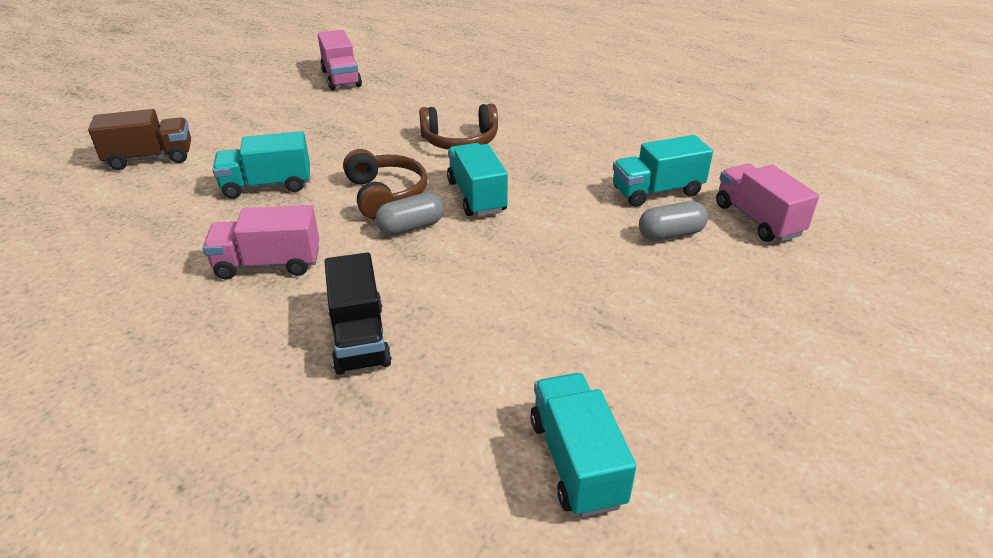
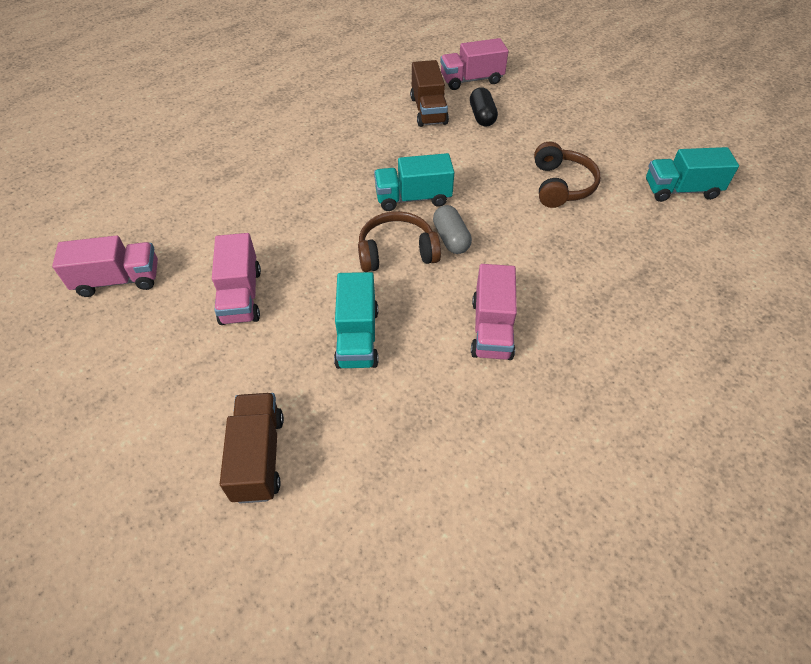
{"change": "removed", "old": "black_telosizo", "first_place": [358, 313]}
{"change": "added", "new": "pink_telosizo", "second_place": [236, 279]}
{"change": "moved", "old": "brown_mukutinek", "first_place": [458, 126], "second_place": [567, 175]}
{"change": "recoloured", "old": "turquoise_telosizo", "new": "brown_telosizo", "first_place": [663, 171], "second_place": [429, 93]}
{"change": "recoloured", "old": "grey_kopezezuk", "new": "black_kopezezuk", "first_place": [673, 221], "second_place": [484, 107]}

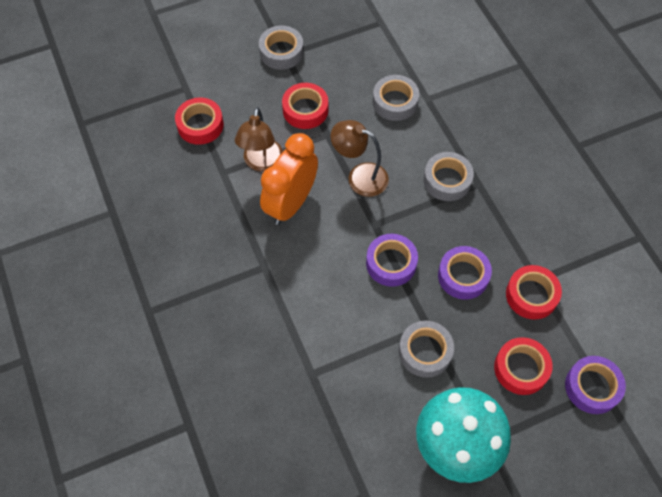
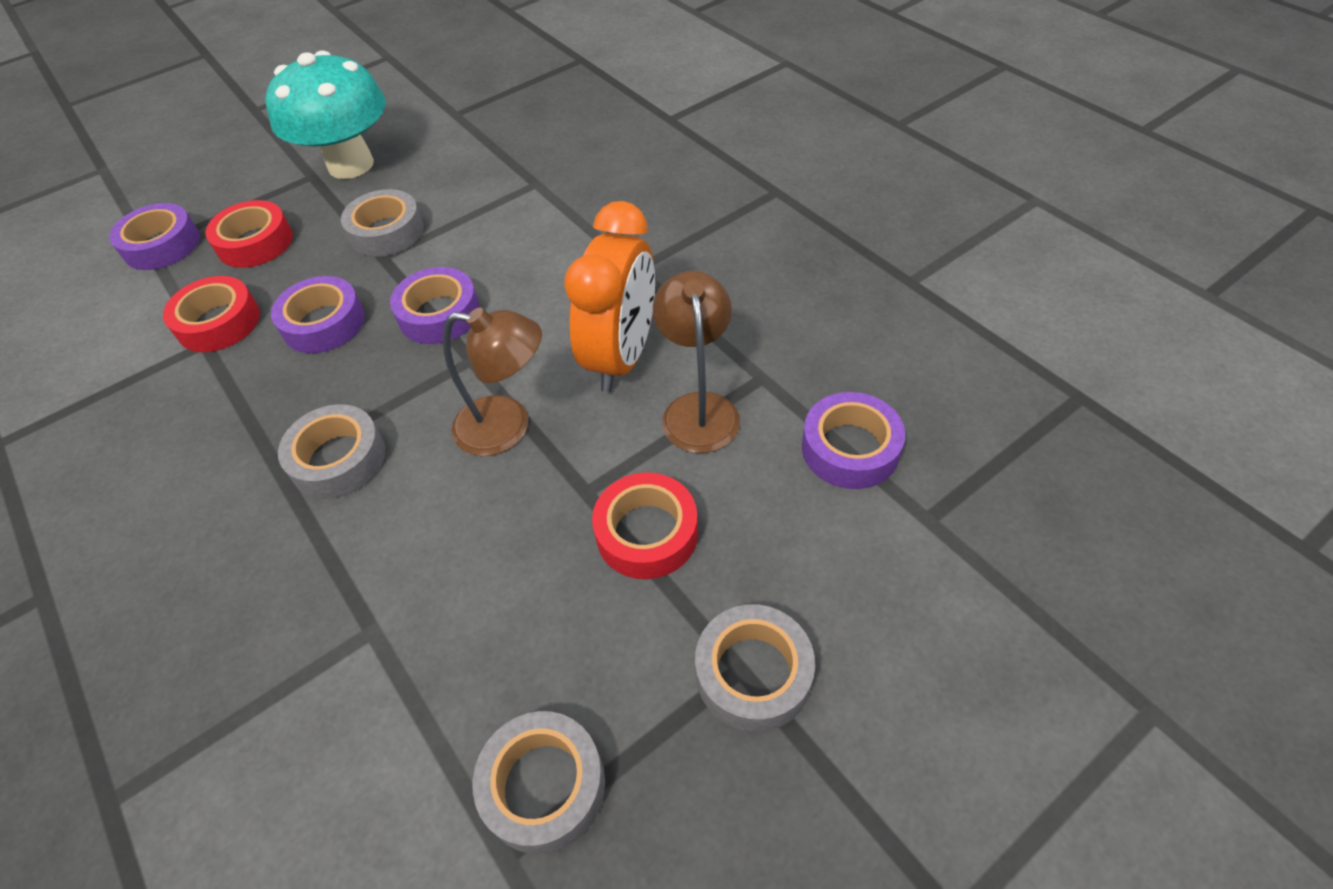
{"change": "moved", "old": "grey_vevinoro", "first_place": [396, 98], "second_place": [539, 782]}
{"change": "recoloured", "old": "red_vevinoro", "new": "purple_vevinoro", "first_place": [199, 121], "second_place": [853, 440]}

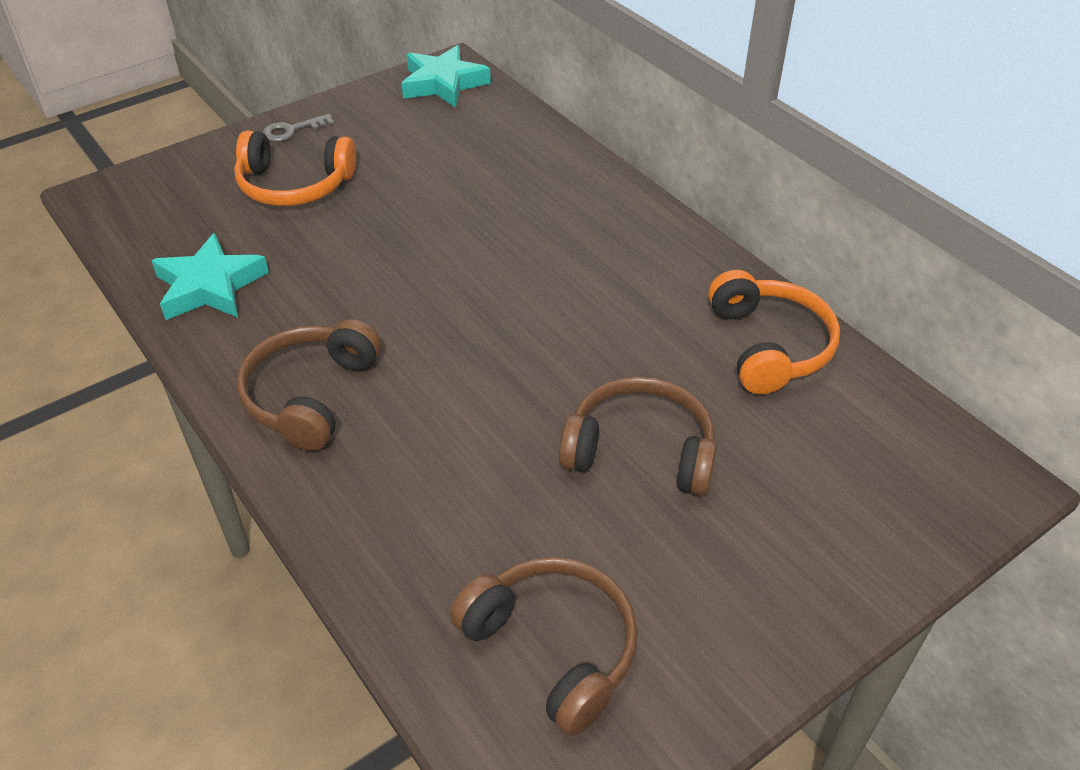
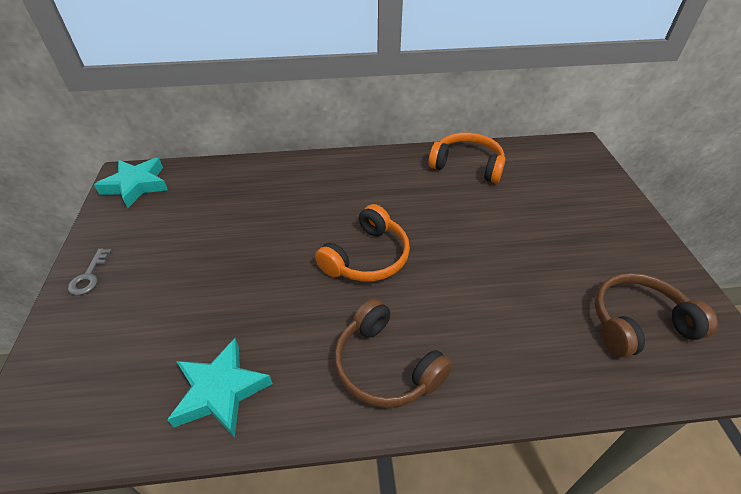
{"change": "removed", "old": "brown_mukutinek", "first_place": [638, 436]}
{"change": "moved", "old": "orange_mukutinek", "first_place": [295, 168], "second_place": [362, 243]}

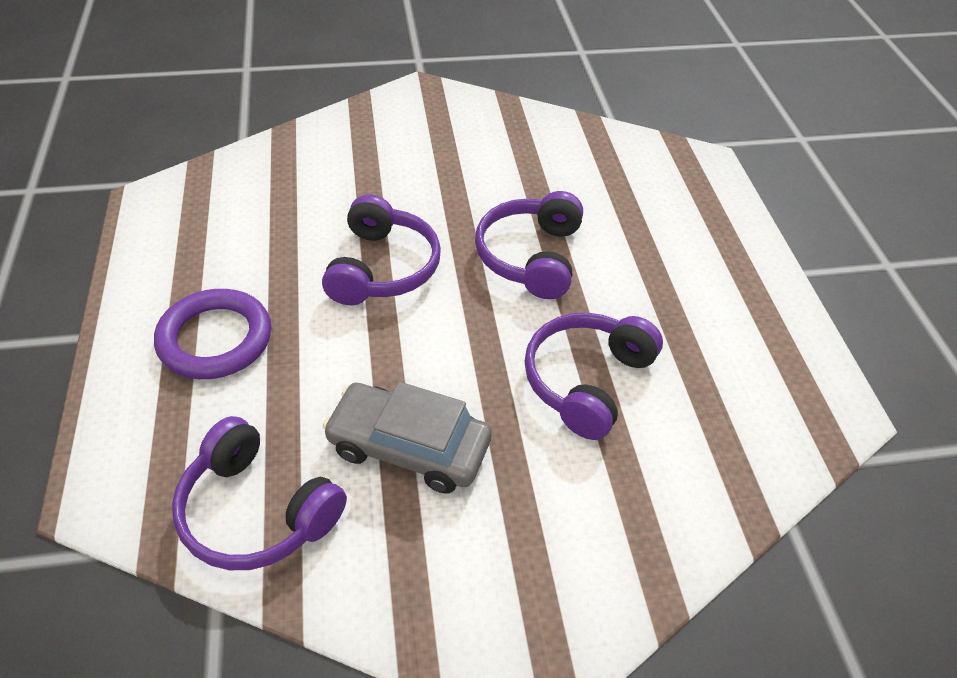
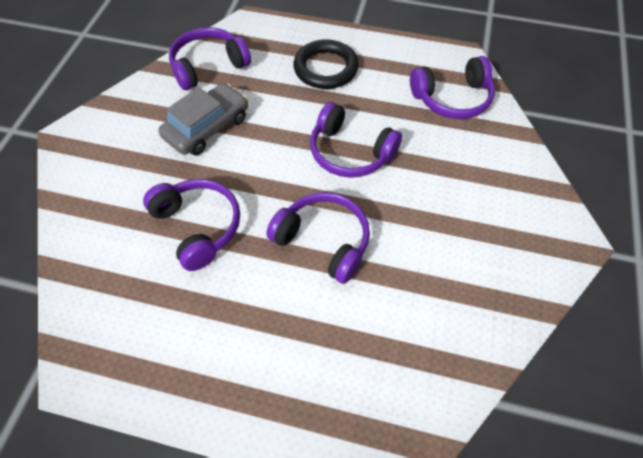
{"change": "added", "new": "purple_mukutinek", "second_place": [452, 87]}
{"change": "recoloured", "old": "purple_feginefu", "new": "black_feginefu", "first_place": [212, 334], "second_place": [326, 64]}

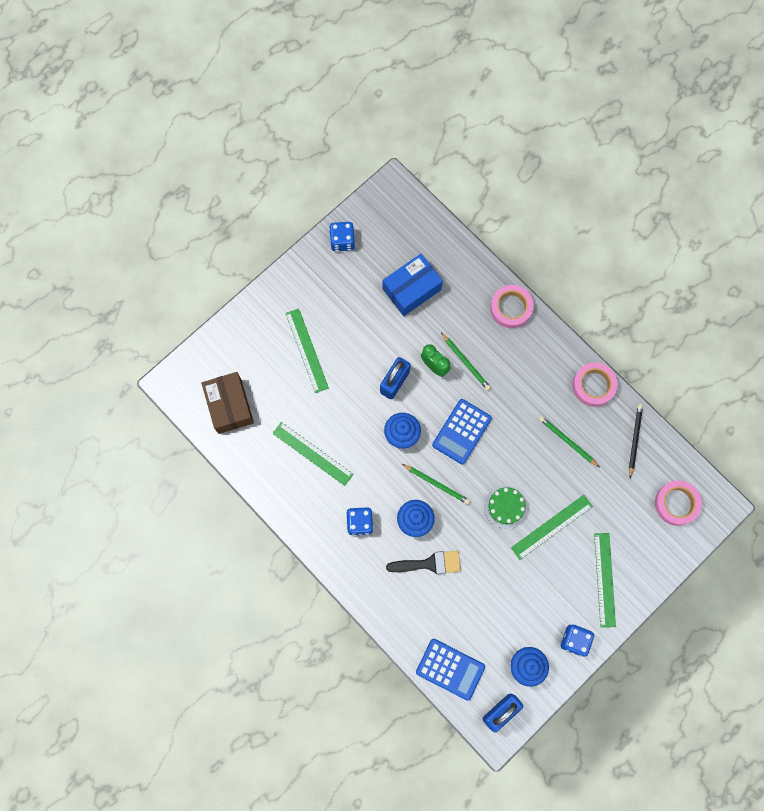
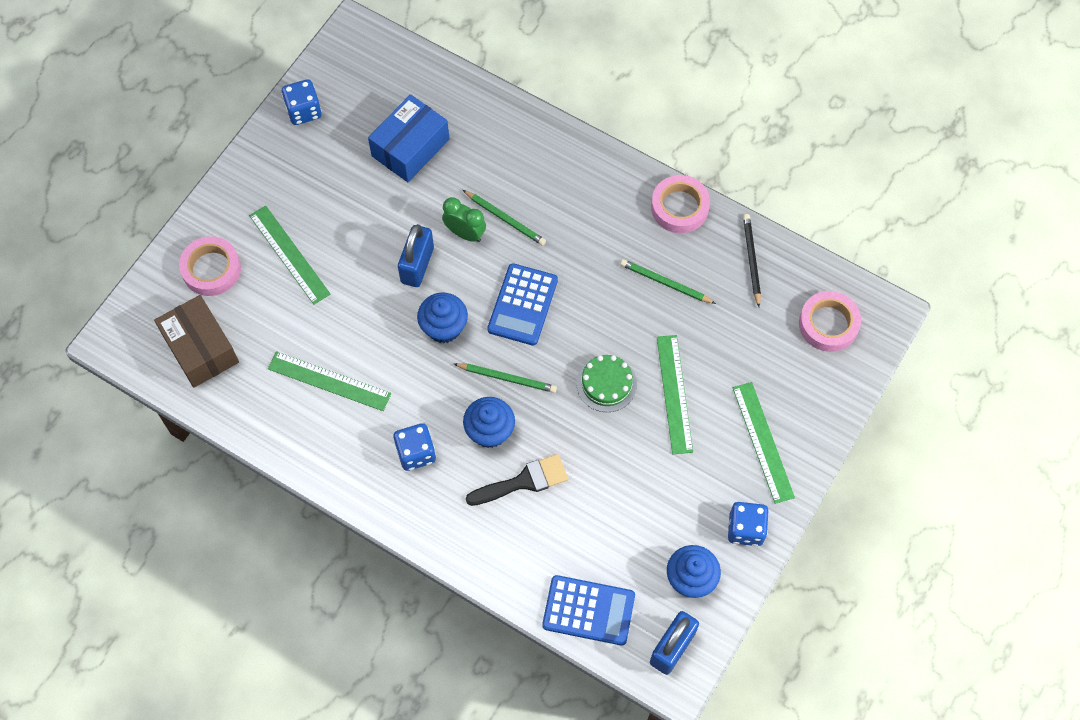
{"change": "moved", "old": "pink_vevinoro", "first_place": [512, 306], "second_place": [210, 266]}
{"change": "turned", "old": "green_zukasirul", "first_place": [552, 527], "second_place": [675, 394], "degrees": -45}

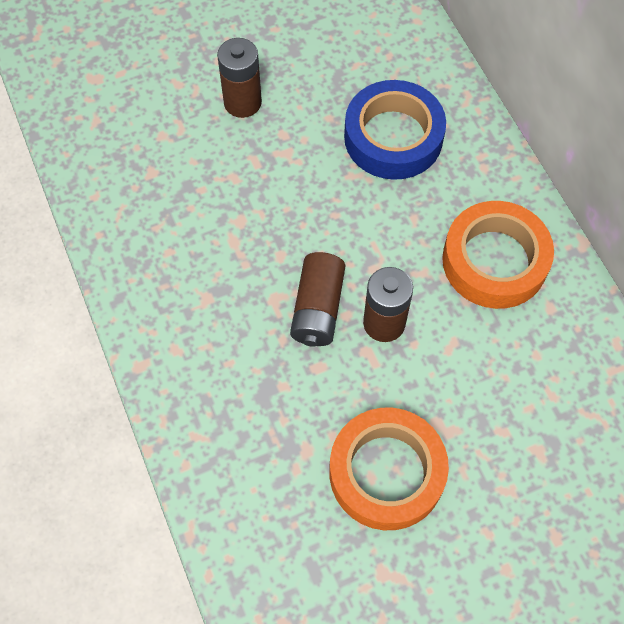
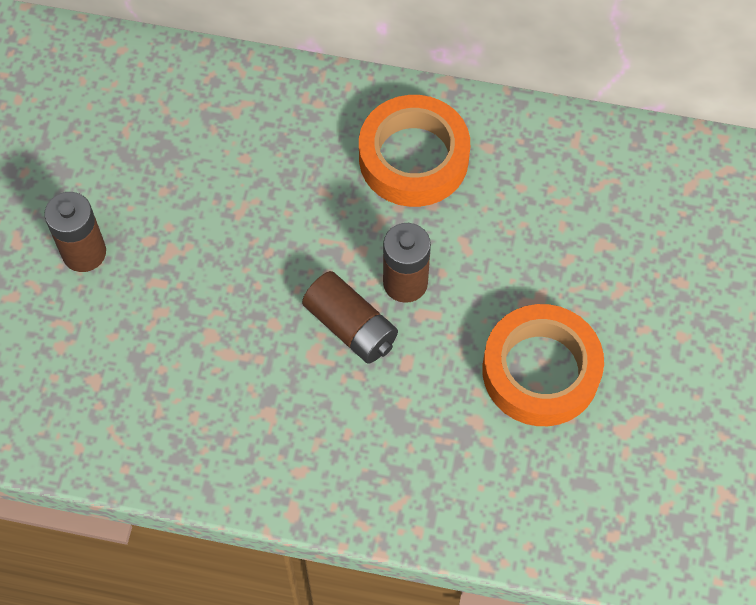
{"change": "removed", "old": "blue_vevinoro", "first_place": [395, 130]}

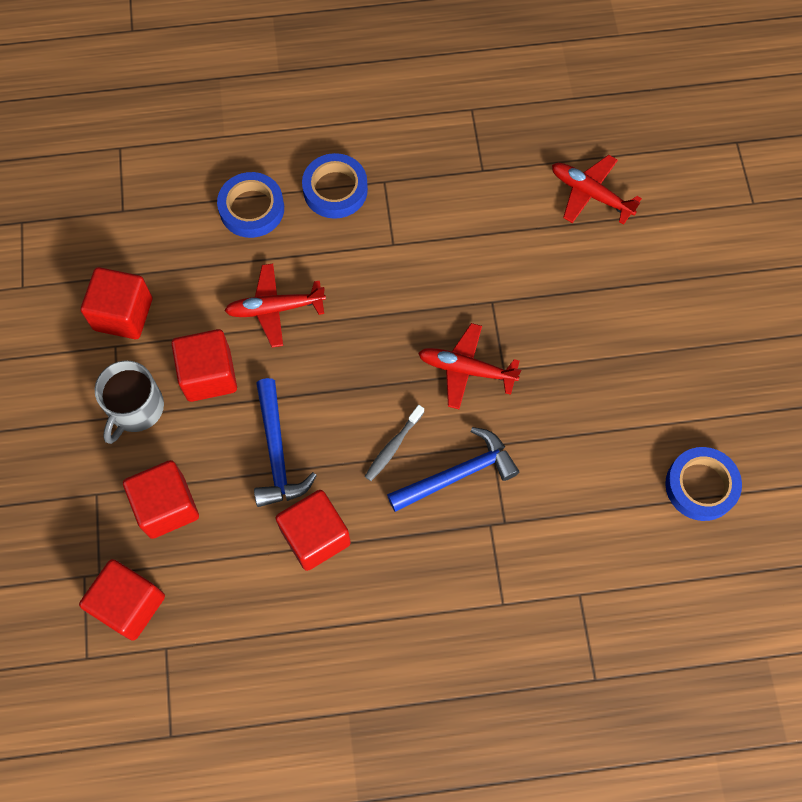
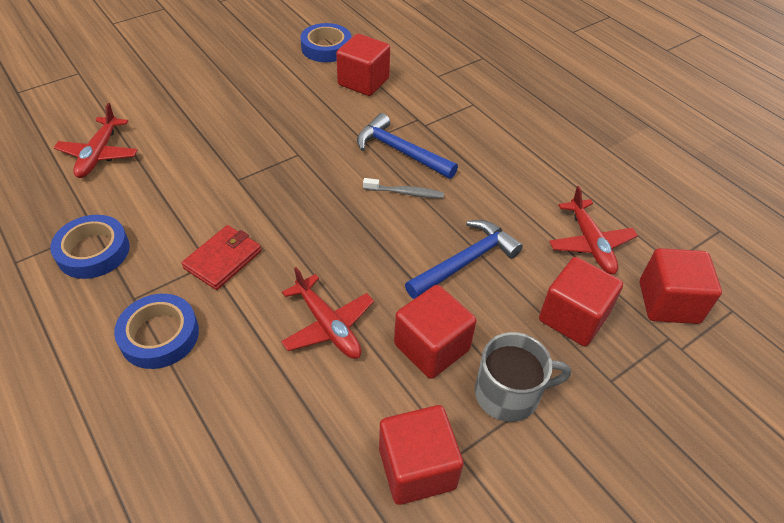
{"change": "added", "new": "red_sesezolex", "second_place": [221, 257]}
{"change": "moved", "old": "blue_vevinoro", "first_place": [250, 205], "second_place": [90, 247]}
{"change": "moved", "old": "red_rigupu", "first_place": [313, 530], "second_place": [363, 65]}
{"change": "moved", "old": "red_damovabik", "first_place": [469, 366], "second_place": [593, 230]}

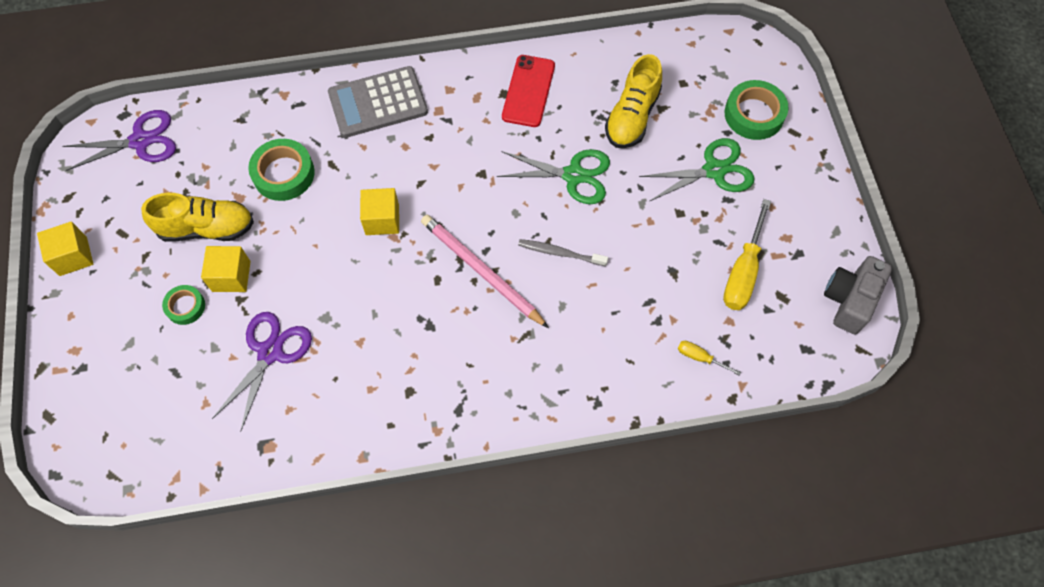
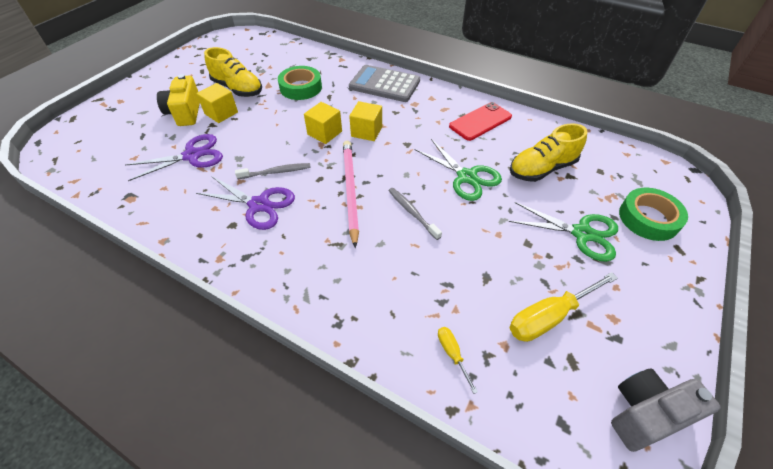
{"change": "added", "new": "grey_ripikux", "second_place": [273, 171]}
{"change": "moved", "old": "yellow_rigupu", "first_place": [65, 248], "second_place": [365, 121]}
{"change": "moved", "old": "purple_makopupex", "first_place": [119, 140], "second_place": [245, 203]}
{"change": "replaced", "old": "green_vevinoro", "new": "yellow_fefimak", "first_place": [183, 305], "second_place": [178, 100]}

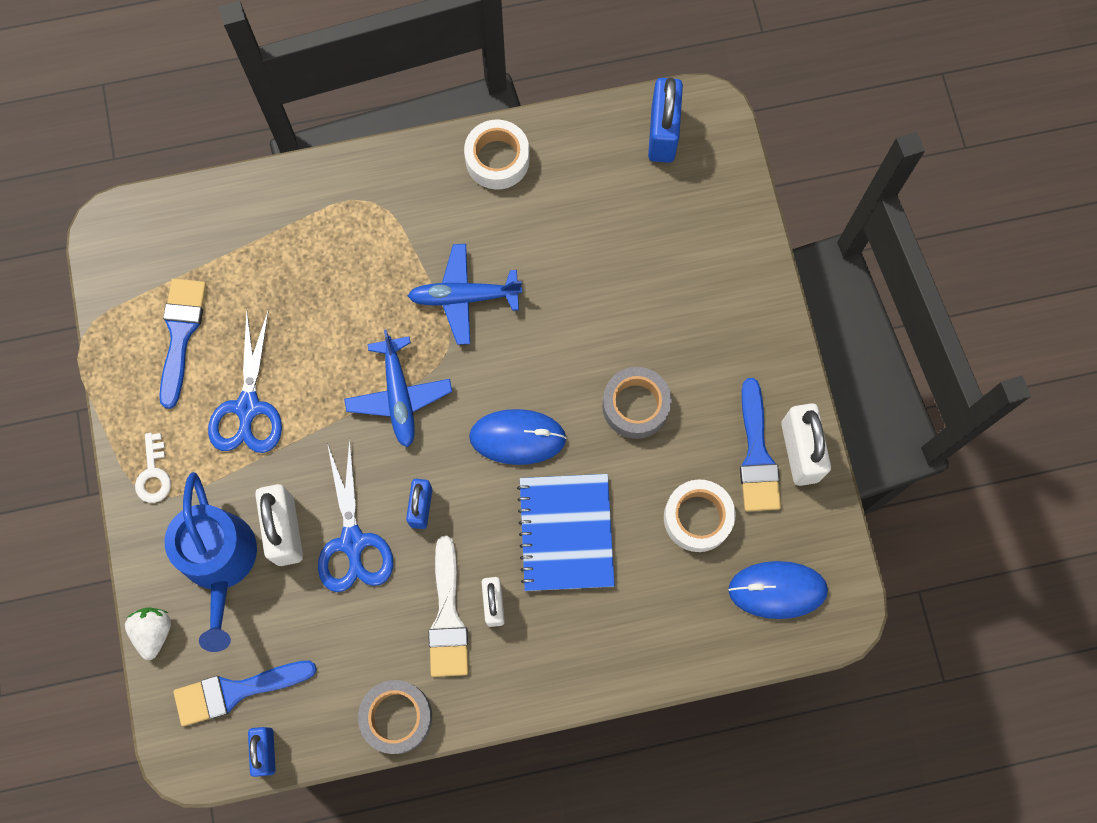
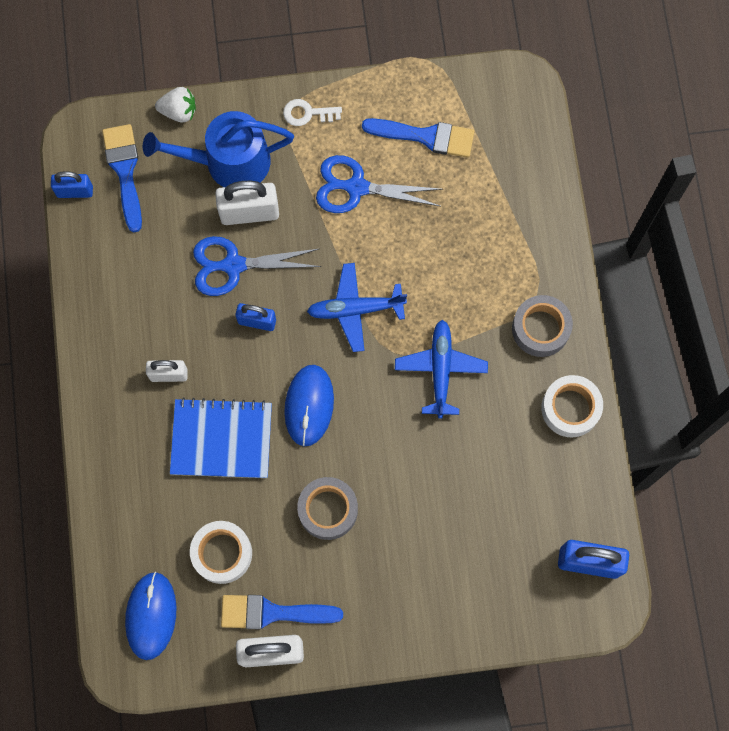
{"change": "removed", "old": "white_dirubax", "first_place": [448, 606]}
{"change": "moved", "old": "grey_vevinoro", "first_place": [395, 717], "second_place": [542, 326]}

